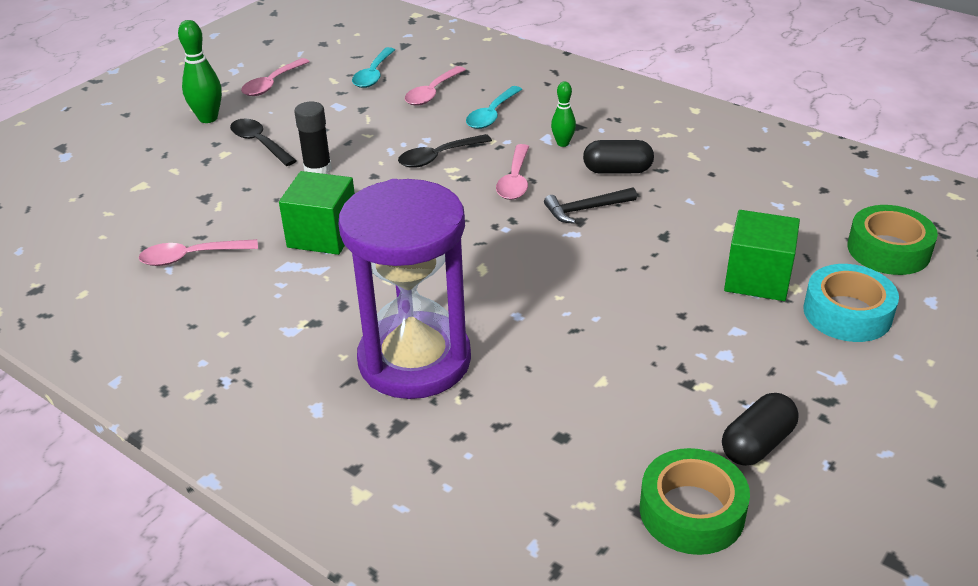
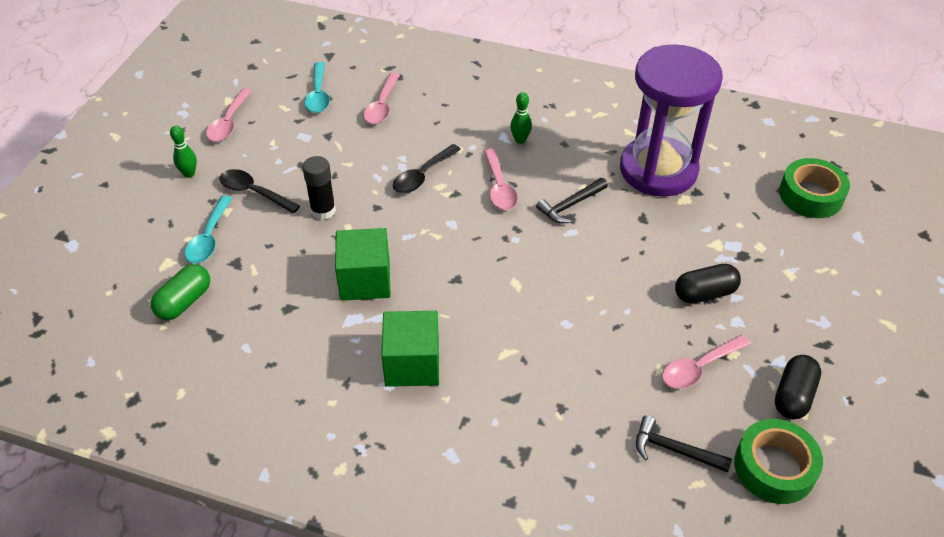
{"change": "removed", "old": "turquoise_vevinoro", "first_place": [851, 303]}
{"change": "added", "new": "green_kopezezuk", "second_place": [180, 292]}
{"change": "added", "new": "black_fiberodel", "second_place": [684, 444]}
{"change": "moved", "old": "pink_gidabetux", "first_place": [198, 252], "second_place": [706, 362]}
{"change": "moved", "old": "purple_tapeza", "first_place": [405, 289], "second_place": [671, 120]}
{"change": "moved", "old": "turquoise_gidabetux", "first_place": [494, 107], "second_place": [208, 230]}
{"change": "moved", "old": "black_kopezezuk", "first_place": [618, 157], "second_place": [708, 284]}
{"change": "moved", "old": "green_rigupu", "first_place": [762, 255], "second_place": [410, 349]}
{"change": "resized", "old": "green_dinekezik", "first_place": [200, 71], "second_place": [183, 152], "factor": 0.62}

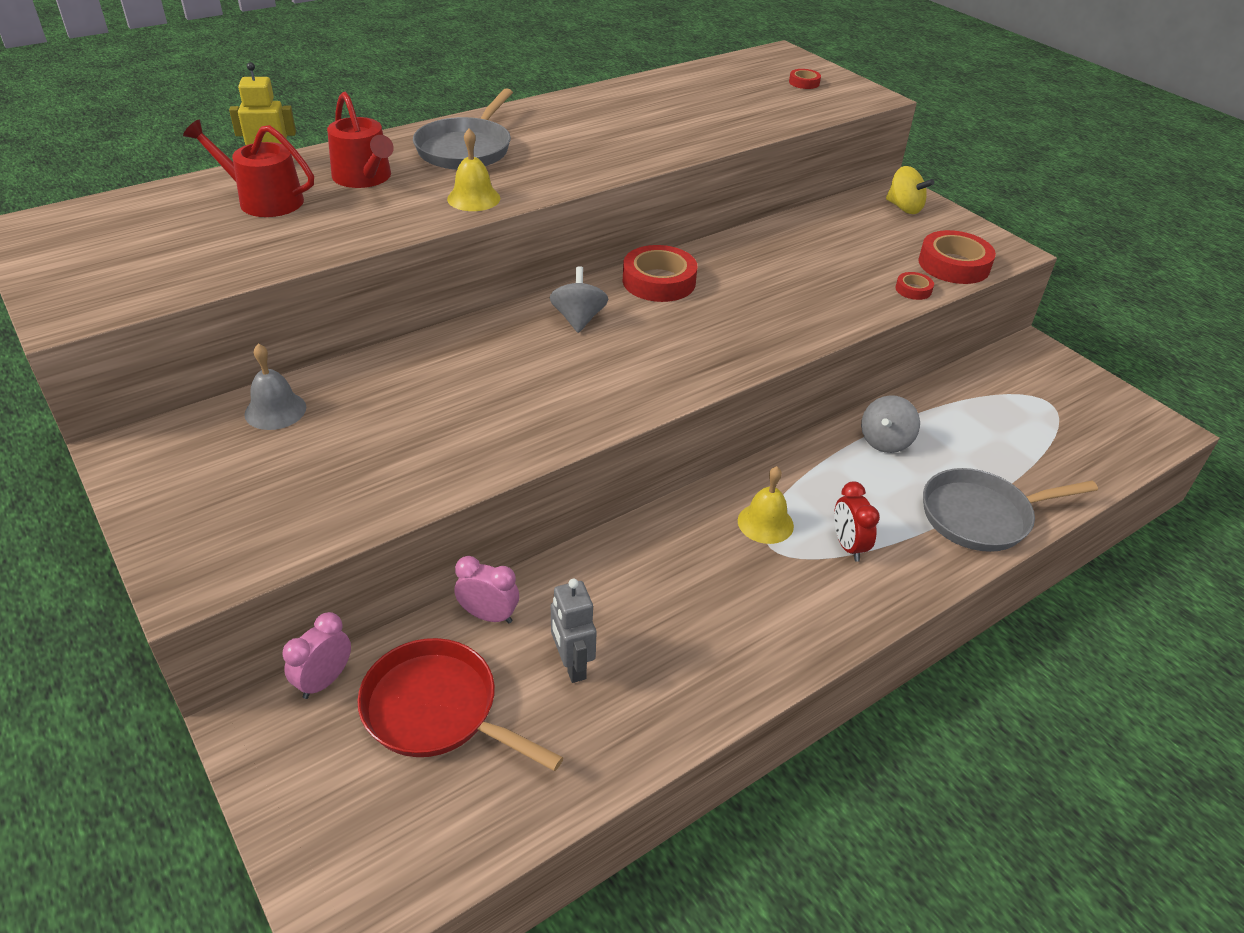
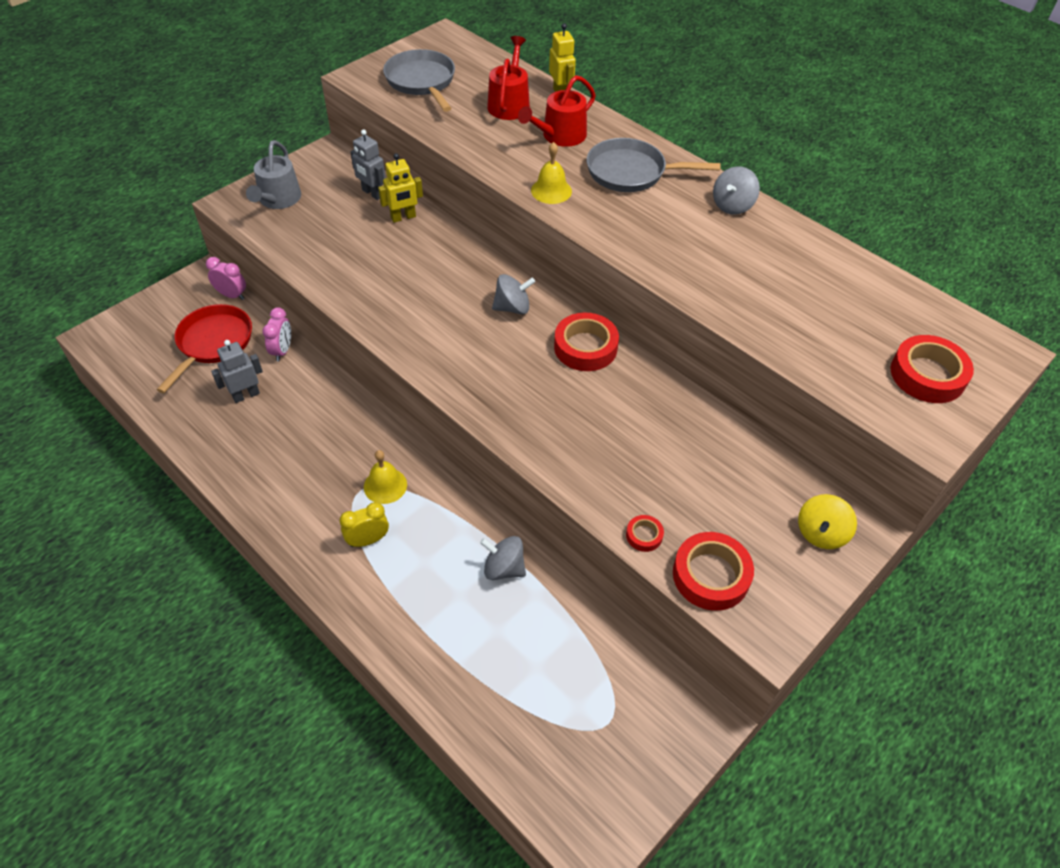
{"change": "added", "new": "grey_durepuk", "second_place": [273, 174]}
{"change": "added", "new": "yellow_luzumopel", "second_place": [400, 188]}
{"change": "added", "new": "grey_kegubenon", "second_place": [736, 190]}
{"change": "moved", "old": "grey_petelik", "first_place": [1010, 510], "second_place": [419, 80]}
{"change": "replaced", "old": "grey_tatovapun", "new": "grey_luzumopel", "first_place": [275, 387], "second_place": [367, 164]}
{"change": "recoloured", "old": "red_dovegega", "new": "yellow_dovegega", "first_place": [857, 522], "second_place": [364, 524]}
{"change": "resized", "old": "red_vevinoro", "first_place": [805, 79], "second_place": [932, 369], "factor": 2.04}

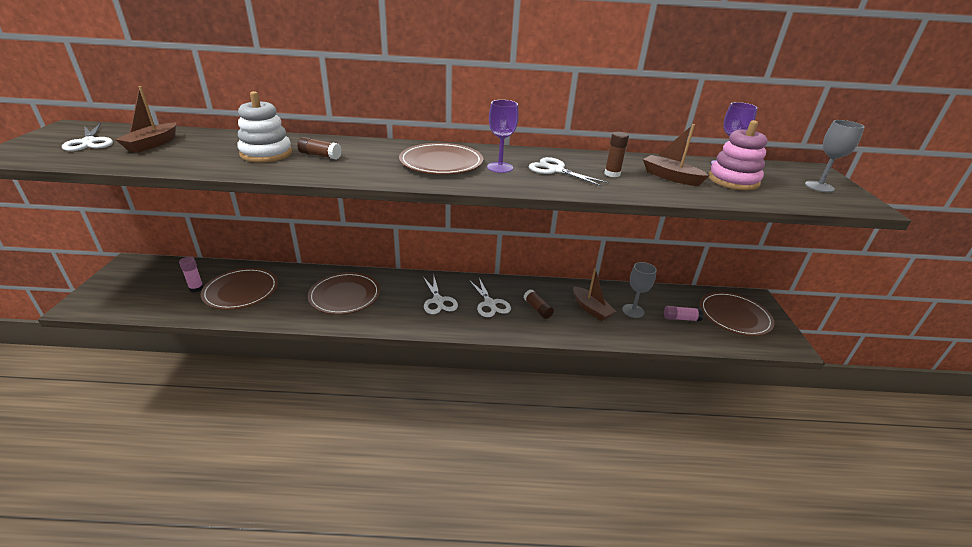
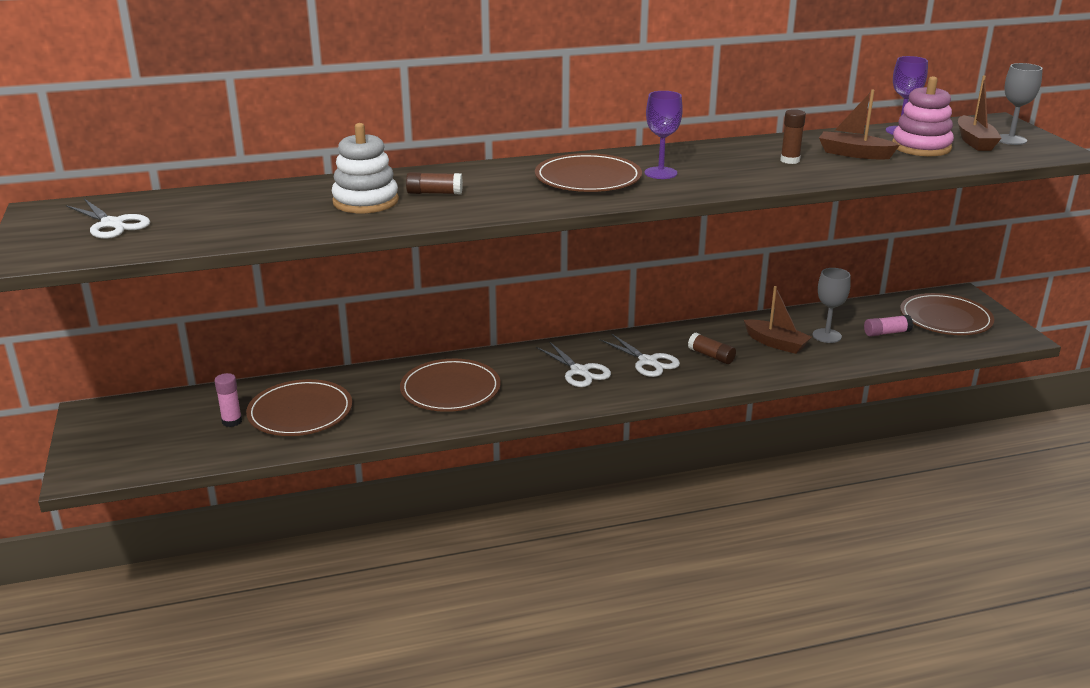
{"change": "removed", "old": "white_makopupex", "first_place": [568, 172]}
{"change": "moved", "old": "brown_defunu", "first_place": [145, 119], "second_place": [980, 113]}

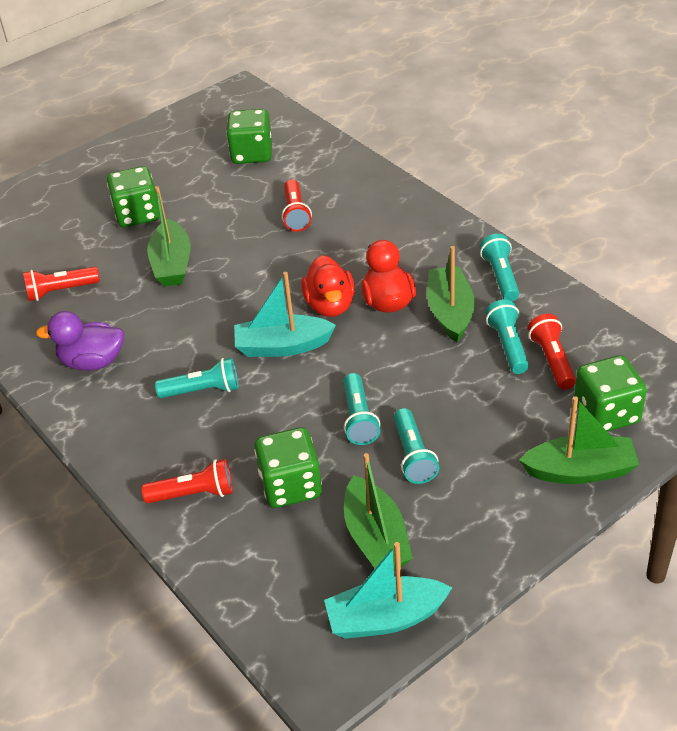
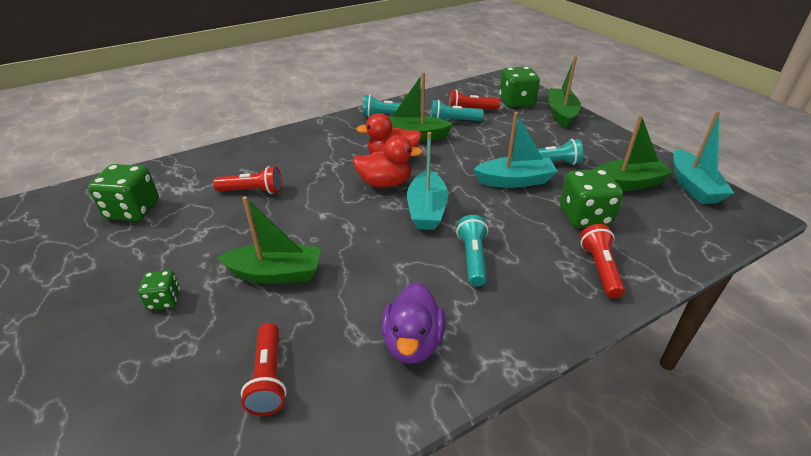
{"change": "replaced", "old": "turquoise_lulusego", "new": "turquoise_defunu", "first_place": [361, 409], "second_place": [516, 150]}
{"change": "resized", "old": "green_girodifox", "first_place": [133, 196], "second_place": [159, 290], "factor": 0.56}

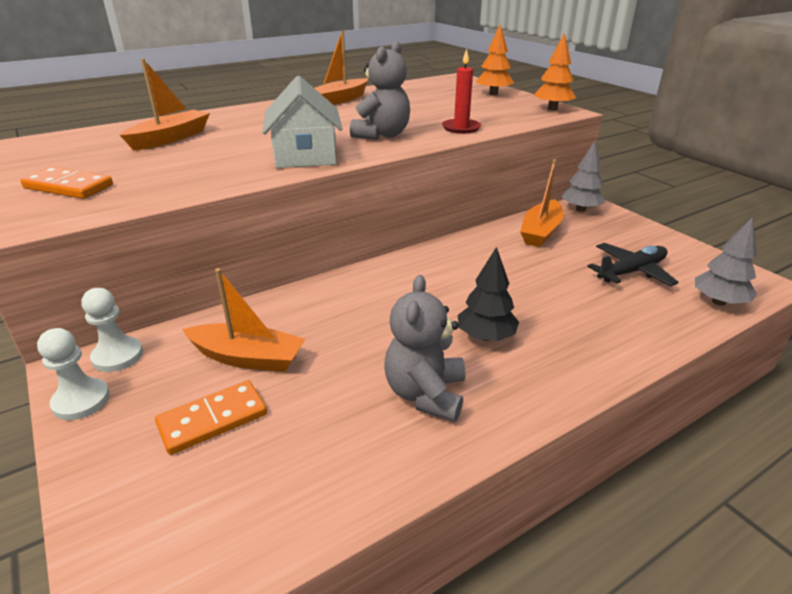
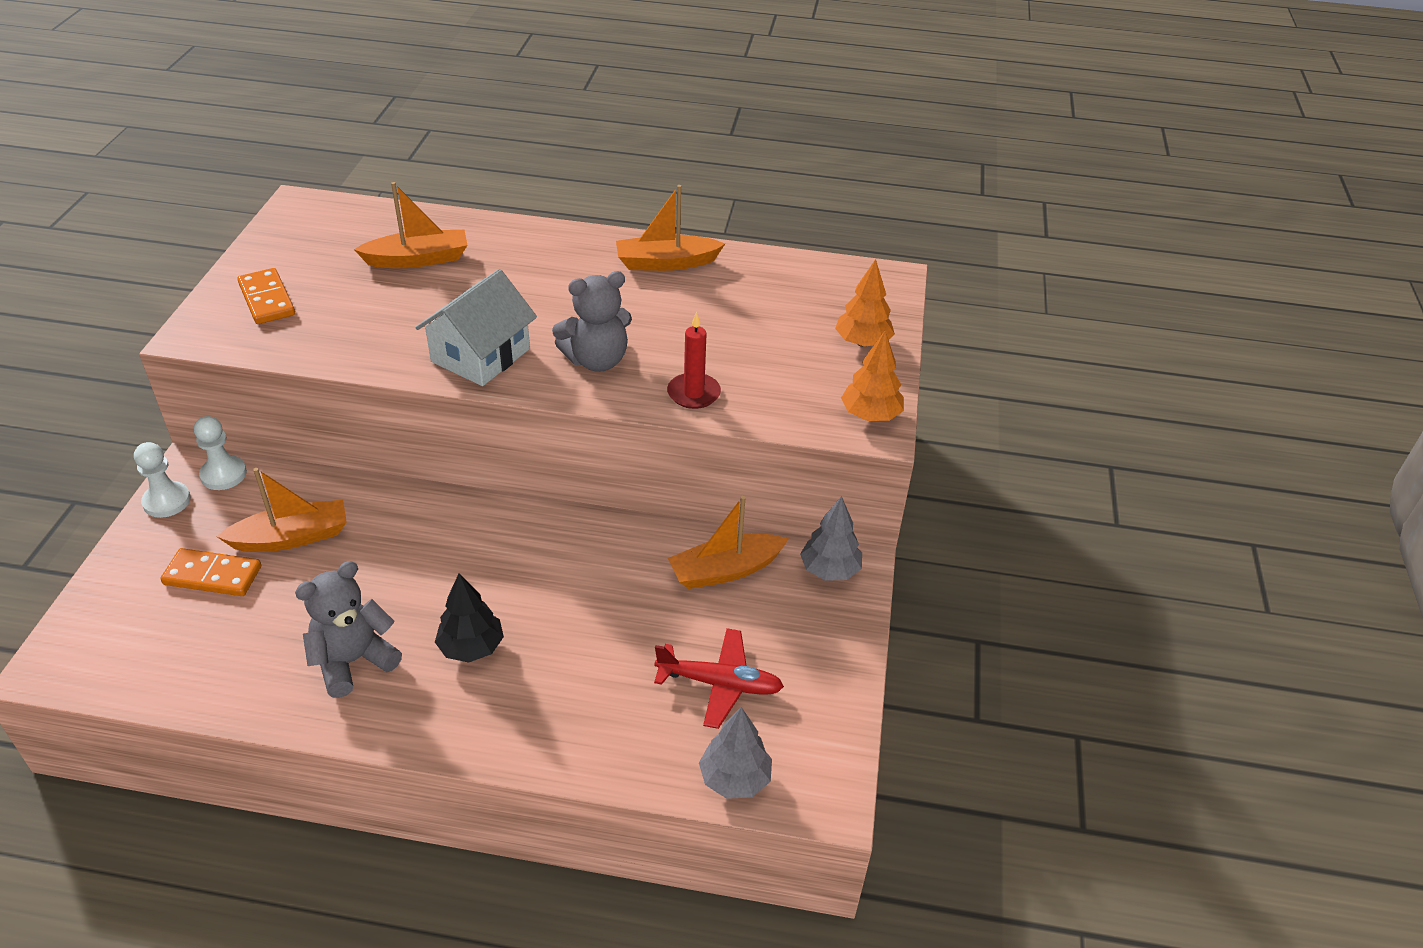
{"change": "recoloured", "old": "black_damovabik", "new": "red_damovabik", "first_place": [633, 265], "second_place": [719, 678]}
{"change": "turned", "old": "orange_defunu", "first_place": [243, 320], "second_place": [281, 510], "degrees": -75}

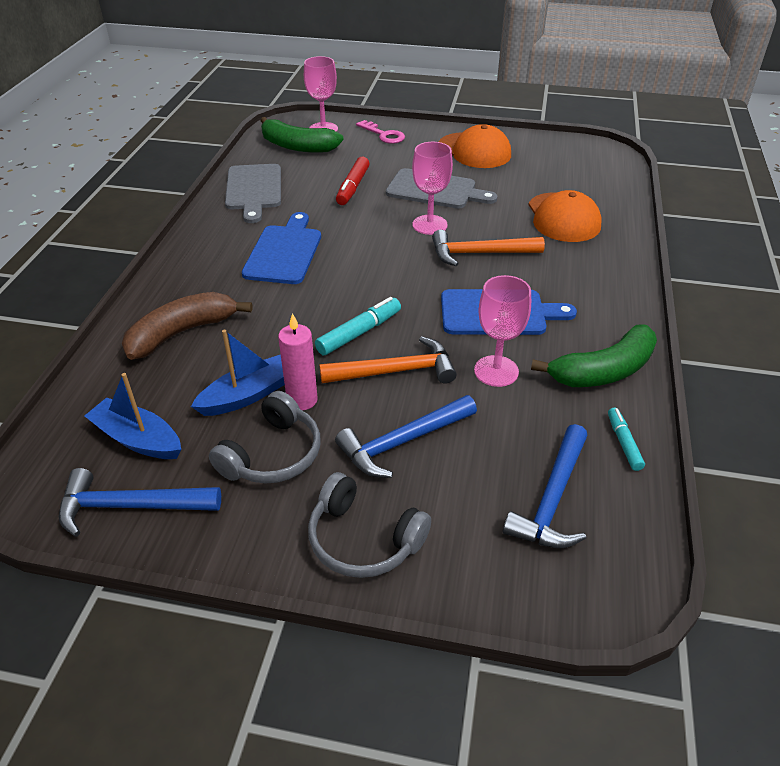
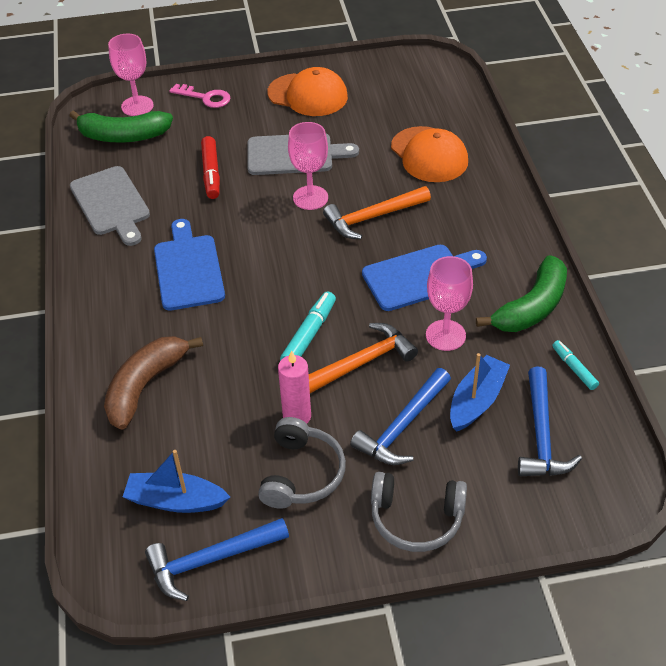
{"change": "moved", "old": "blue_defunu", "first_place": [238, 373], "second_place": [480, 392]}

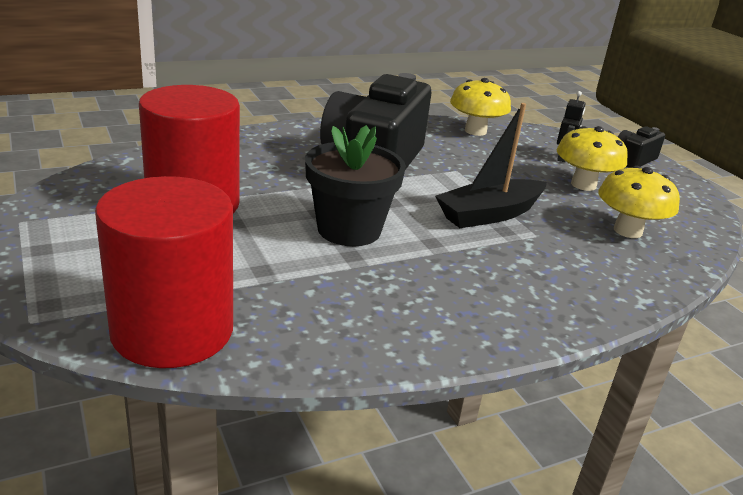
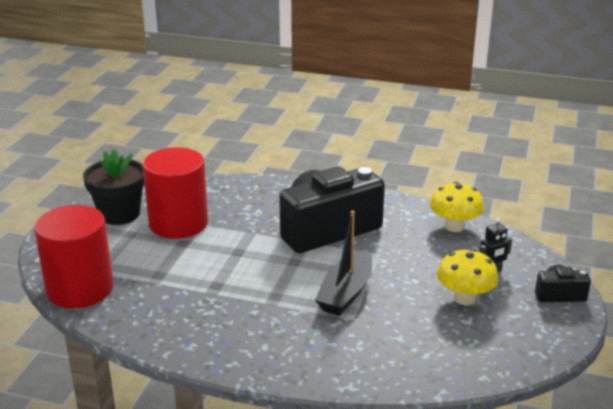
{"change": "removed", "old": "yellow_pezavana", "first_place": [639, 202]}
{"change": "moved", "old": "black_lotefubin", "first_place": [355, 185], "second_place": [113, 187]}
{"change": "turned", "old": "black_defunu", "first_place": [491, 165], "second_place": [343, 263], "degrees": -75}

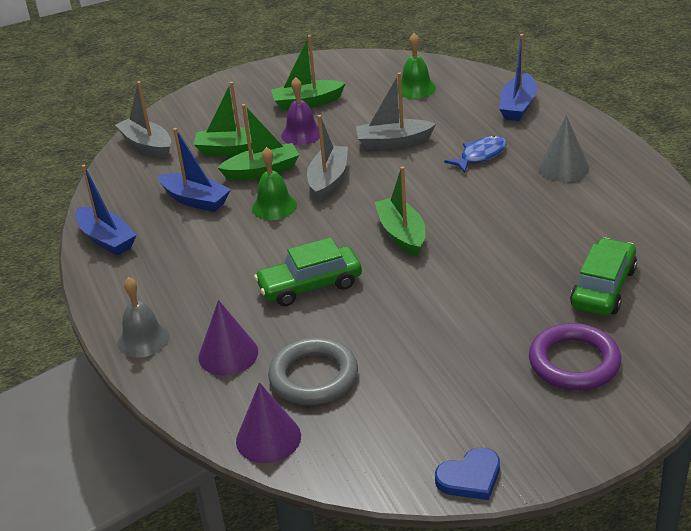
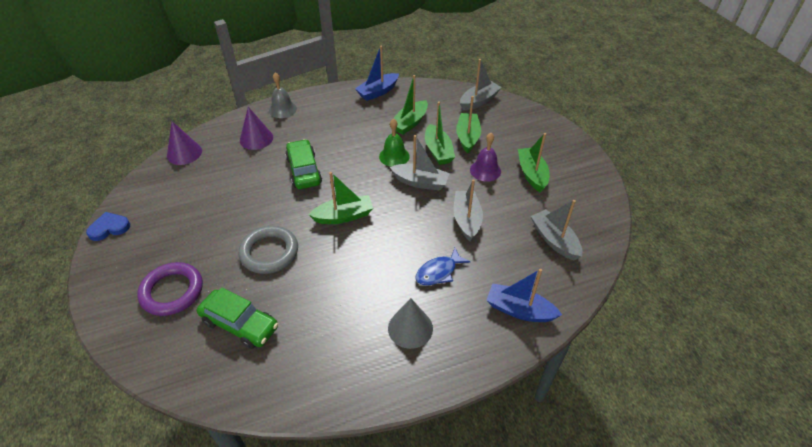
{"change": "moved", "old": "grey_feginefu", "first_place": [313, 371], "second_place": [268, 250]}
{"change": "replaced", "old": "green_tatovapun", "new": "grey_defunu", "first_place": [416, 66], "second_place": [556, 230]}
{"change": "recoloured", "old": "blue_defunu", "new": "green_defunu", "first_place": [194, 170], "second_place": [408, 105]}
{"change": "turned", "old": "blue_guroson", "first_place": [467, 473], "second_place": [108, 226], "degrees": 90}
{"change": "turned", "old": "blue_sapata", "first_place": [475, 154], "second_place": [442, 267], "degrees": 90}

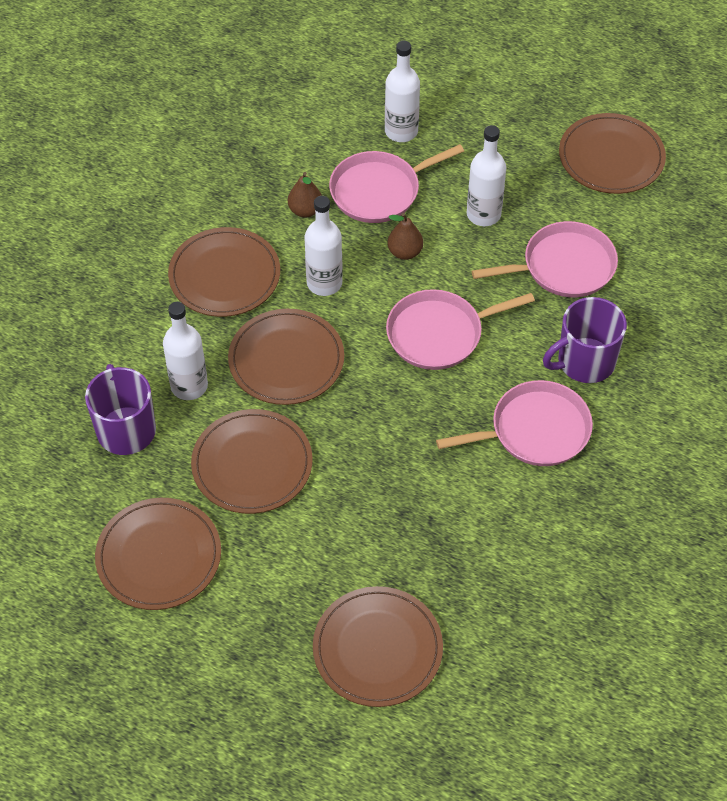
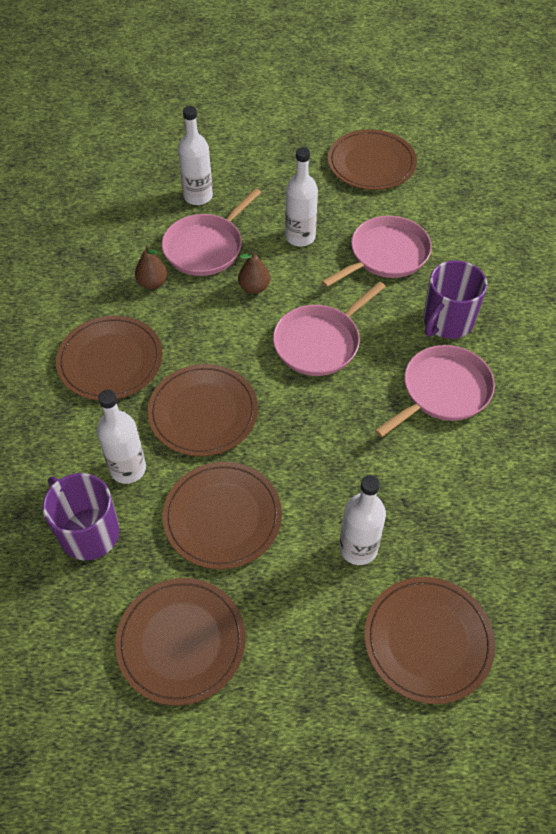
{"change": "moved", "old": "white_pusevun", "first_place": [323, 246], "second_place": [362, 520]}

